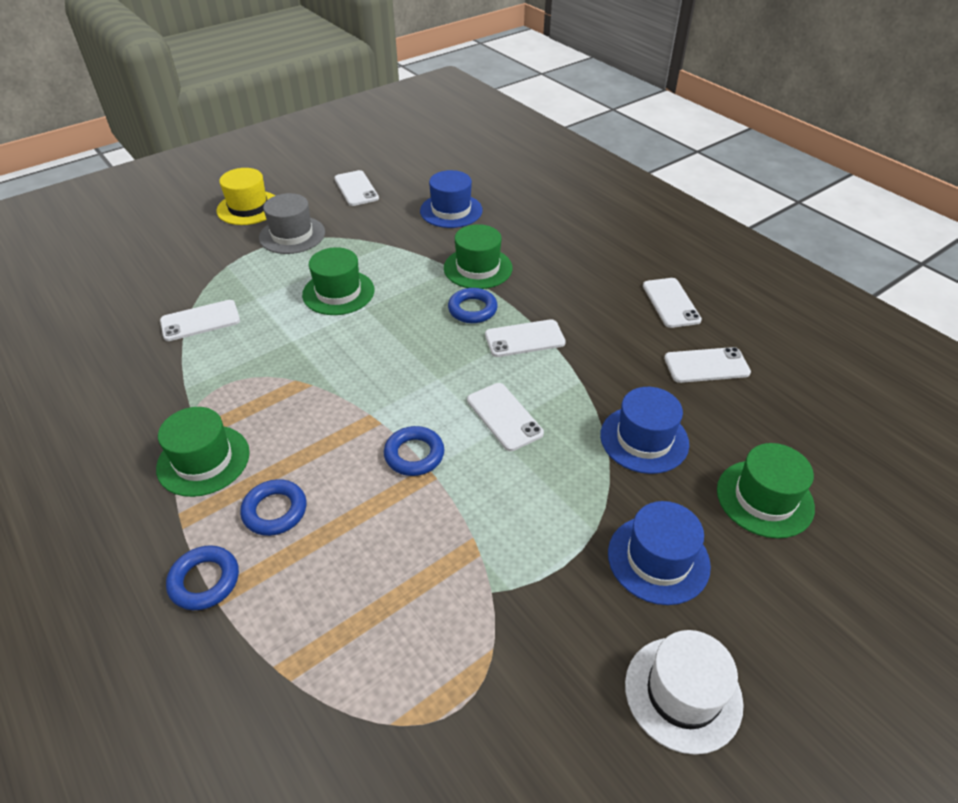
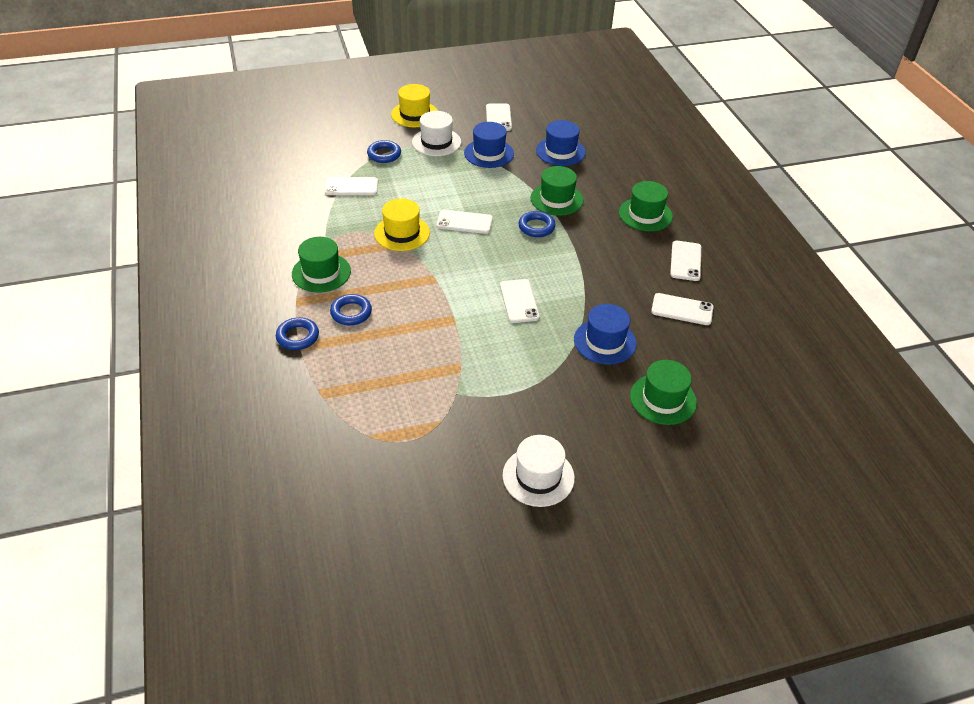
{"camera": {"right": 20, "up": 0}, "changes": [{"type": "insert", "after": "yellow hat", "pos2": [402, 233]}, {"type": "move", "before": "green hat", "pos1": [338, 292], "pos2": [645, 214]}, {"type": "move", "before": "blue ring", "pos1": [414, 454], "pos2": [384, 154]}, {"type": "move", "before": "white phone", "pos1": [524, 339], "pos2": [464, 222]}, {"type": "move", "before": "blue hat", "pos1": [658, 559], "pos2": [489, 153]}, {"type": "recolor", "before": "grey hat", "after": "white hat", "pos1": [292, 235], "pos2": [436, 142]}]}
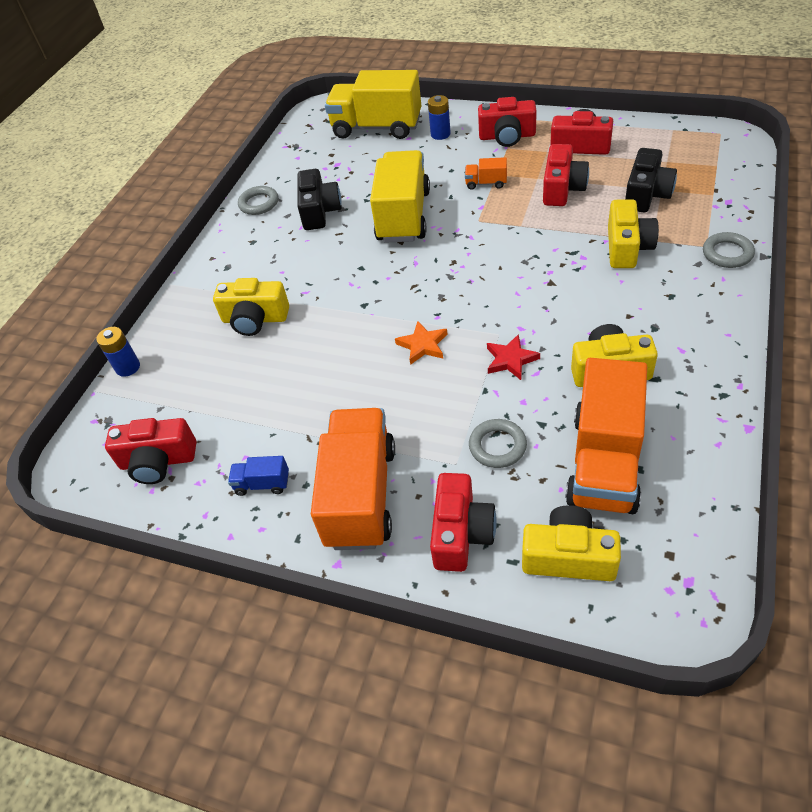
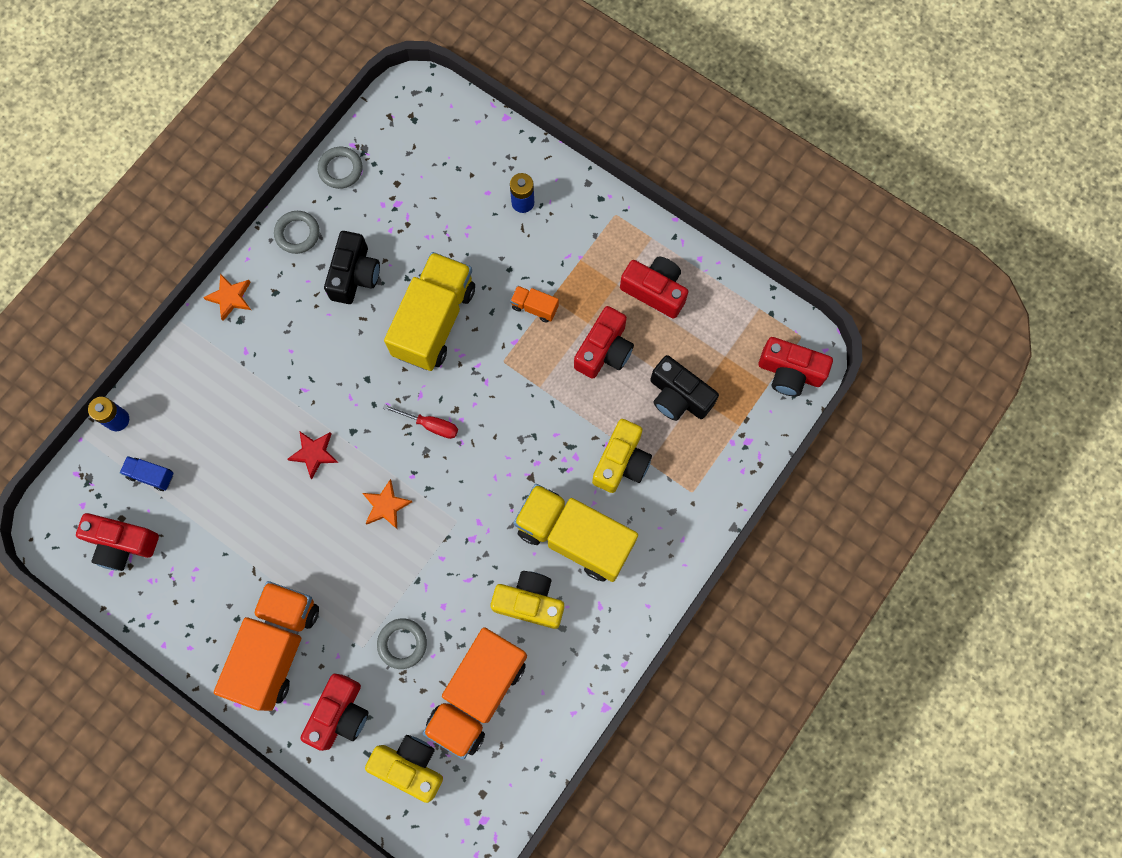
{"camera": {"right": 10, "up": 25}, "changes": [{"type": "delete", "before": "yellow camera", "pos1": [255, 319]}, {"type": "insert", "after": "orange star", "pos2": [230, 297]}, {"type": "insert", "after": "red screwdriver", "pos2": [430, 425]}, {"type": "move", "before": "blue truck", "pos1": [262, 484], "pos2": [151, 475]}, {"type": "move", "before": "yellow truck", "pos1": [377, 127], "pos2": [574, 537]}, {"type": "move", "before": "red camera", "pos1": [507, 136], "pos2": [790, 372]}, {"type": "move", "before": "red star", "pos1": [510, 360], "pos2": [314, 453]}, {"type": "move", "before": "grey ring", "pos1": [727, 253], "pos2": [340, 169]}, {"type": "rotate", "before": "black camera", "pos1": [646, 194], "pos2": [678, 396], "turn": 90}]}
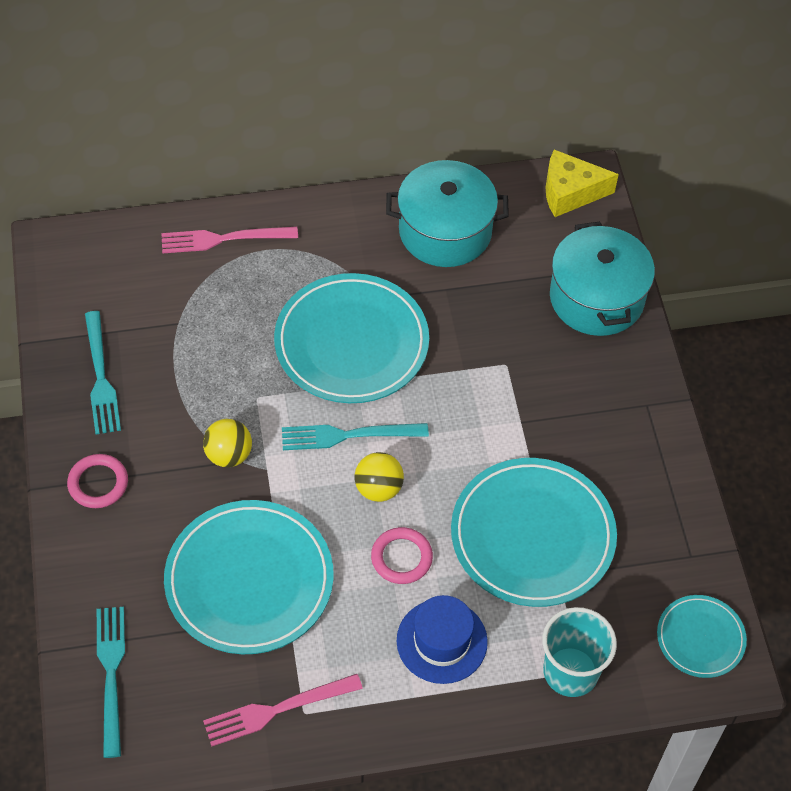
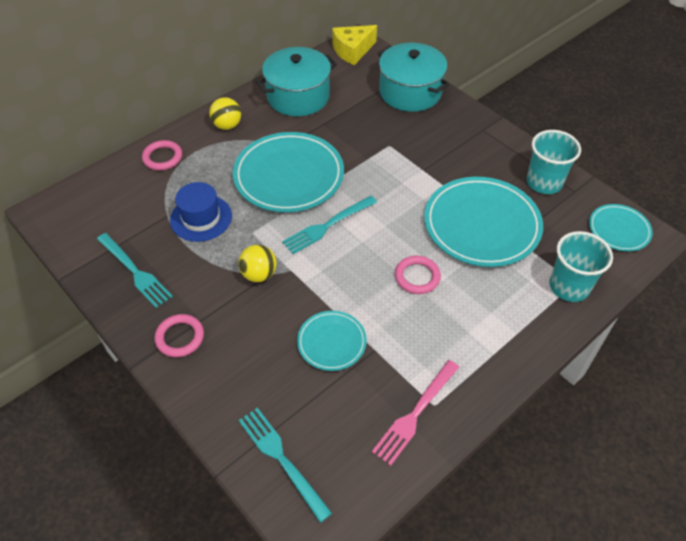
{"camera": {"right": -30, "up": -5}, "changes": [{"type": "insert", "after": "turquoise cup", "pos2": [544, 182]}, {"type": "move", "before": "yellow ball", "pos1": [378, 488], "pos2": [227, 125]}, {"type": "move", "before": "blue hat", "pos1": [442, 641], "pos2": [201, 218]}, {"type": "replace", "before": "pink fork", "after": "pink ring", "pos1": [222, 239], "pos2": [162, 157]}, {"type": "resize", "before": "turquoise plate", "pos1": [249, 580], "pos2": [331, 342], "scale": 0.52}]}
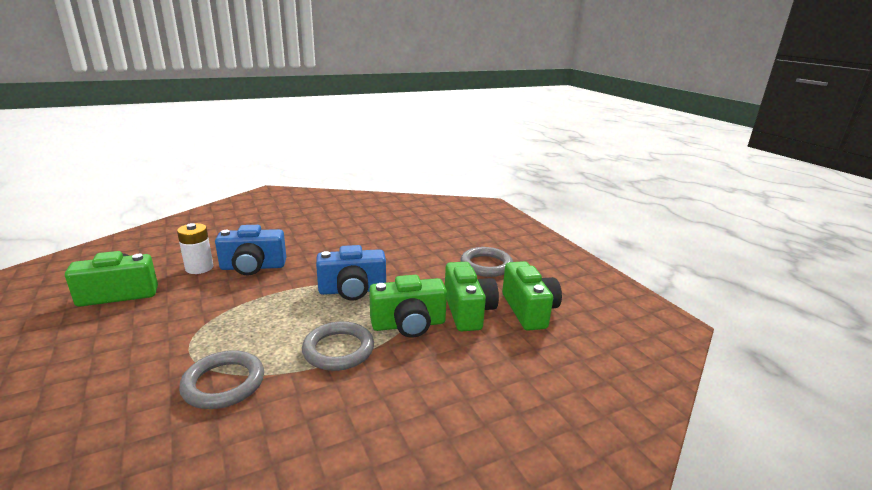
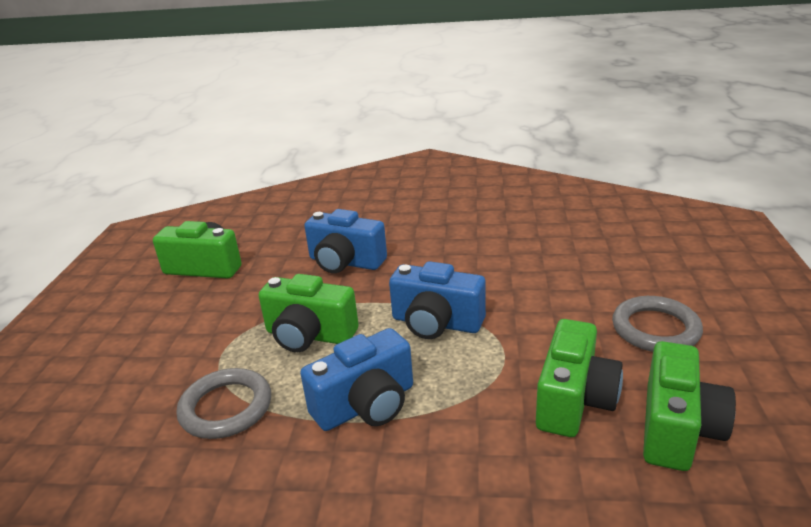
{"camera": {"right": 35, "up": 5}, "changes": [{"type": "delete", "before": "white battery", "pos1": [199, 268]}, {"type": "move", "before": "green camera", "pos1": [408, 324], "pos2": [309, 335]}, {"type": "replace", "before": "grey ring", "after": "blue camera", "pos1": [338, 350], "pos2": [366, 405]}]}
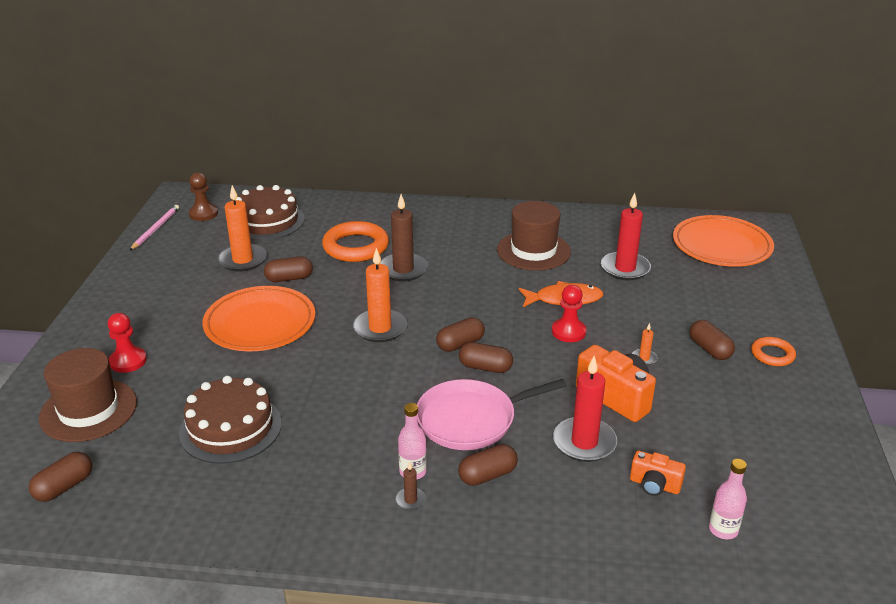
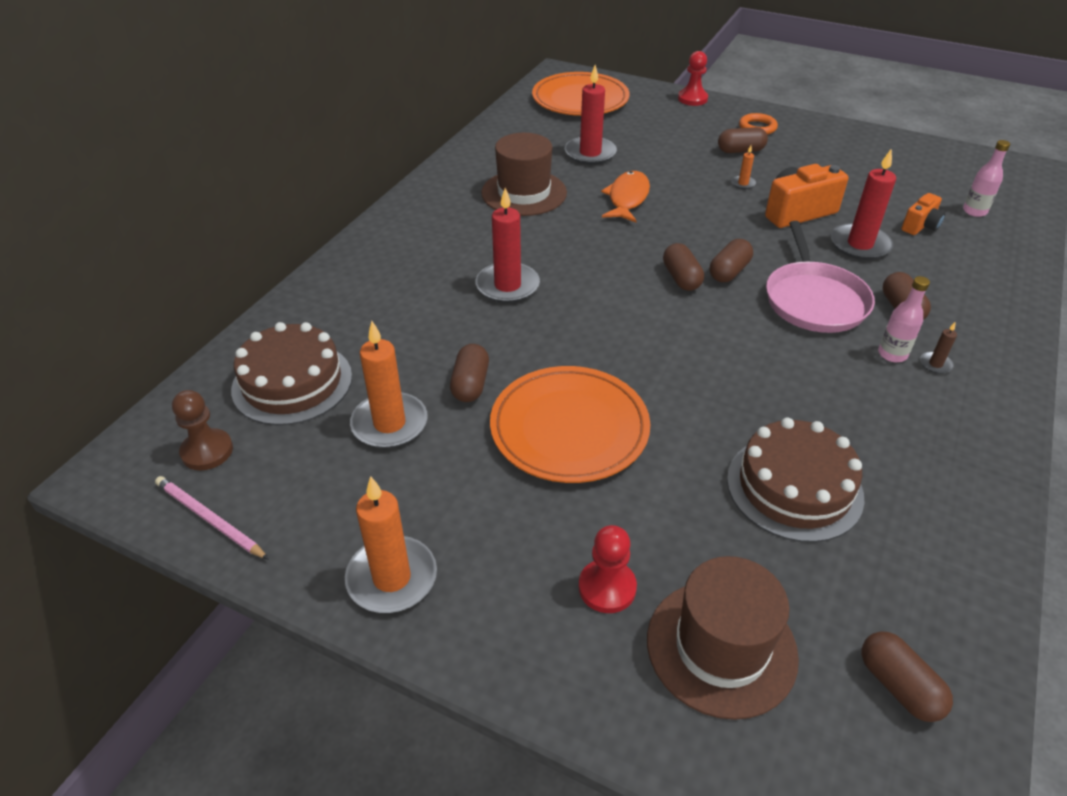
{"camera": {"right": -70, "up": 10}, "changes": [{"type": "delete", "before": "orange ring", "pos1": [355, 247]}, {"type": "move", "before": "orange candle", "pos1": [380, 328], "pos2": [392, 578]}, {"type": "move", "before": "red pawn", "pos1": [568, 332], "pos2": [692, 99]}, {"type": "recolor", "before": "brown candle", "after": "red candle", "pos1": [403, 269], "pos2": [507, 286]}]}
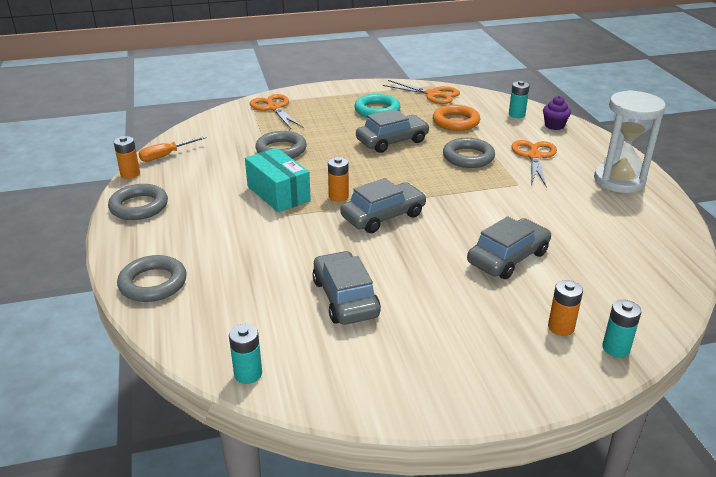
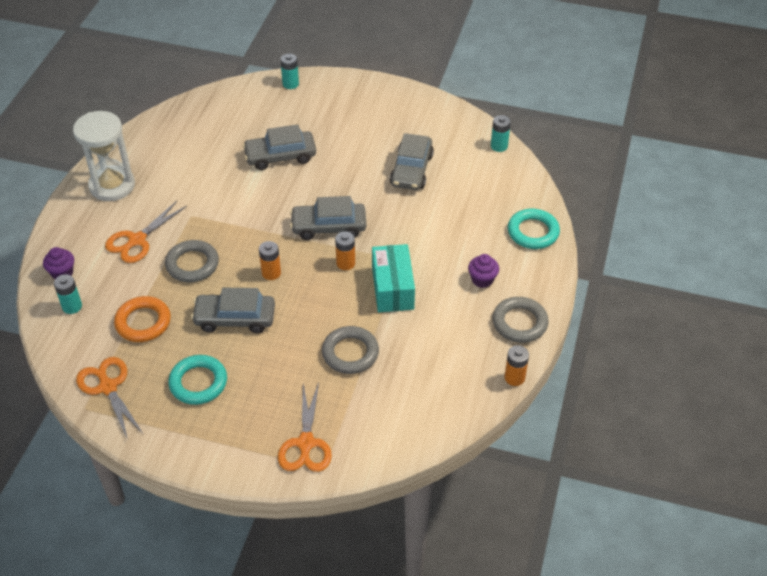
{"camera": {"right": -150, "up": 15}, "changes": [{"type": "delete", "before": "orange screwdriver", "pos1": [166, 155]}, {"type": "insert", "after": "purple cupcake", "pos2": [482, 280]}, {"type": "move", "before": "orange battery", "pos1": [561, 327], "pos2": [271, 273]}, {"type": "recolor", "before": "grey ring", "after": "turquoise ring", "pos1": [153, 283], "pos2": [533, 232]}]}
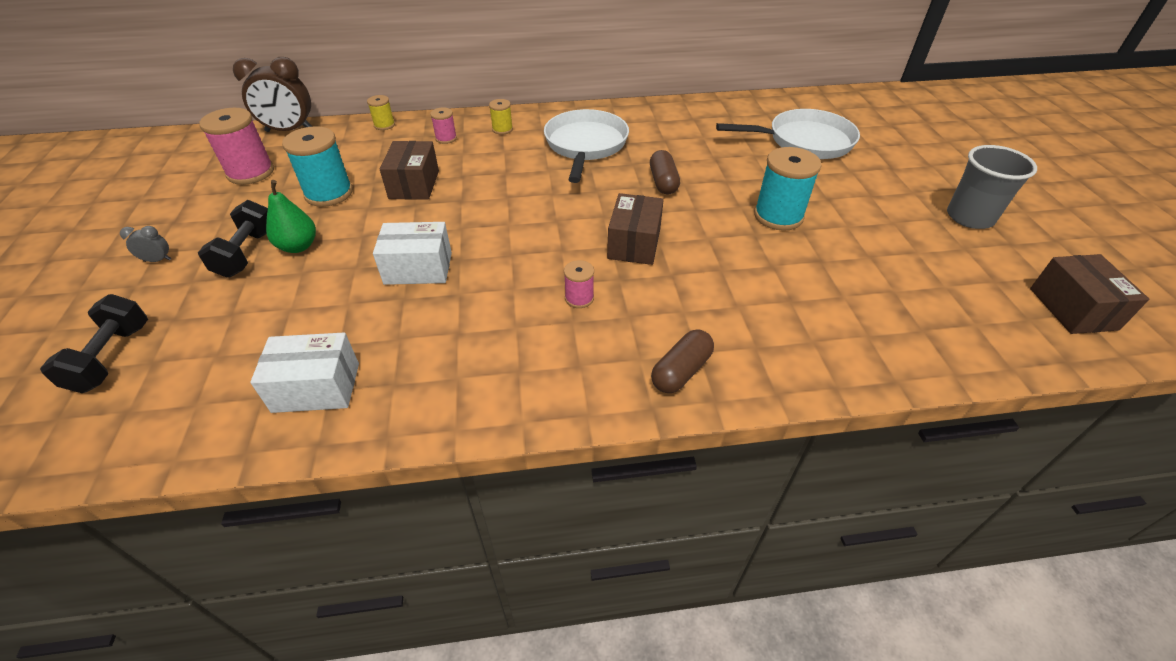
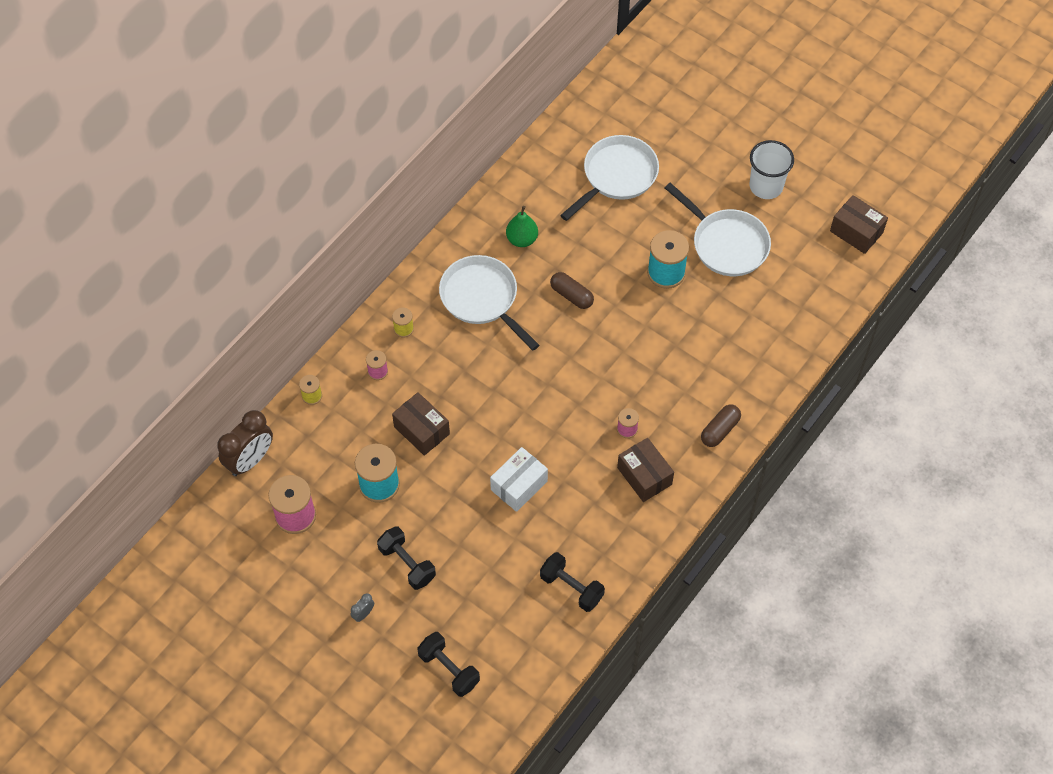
{"camera": {"right": -45, "up": 15}, "changes": [{"type": "insert", "after": "white pan", "pos2": [726, 244]}, {"type": "move", "before": "green pear", "pos1": [298, 246], "pos2": [522, 239]}, {"type": "move", "before": "brown box", "pos1": [634, 243], "pos2": [644, 476]}, {"type": "replace", "before": "white box", "after": "black dumbbell", "pos1": [316, 387], "pos2": [571, 587]}, {"type": "recolor", "before": "grey cup", "after": "white cup", "pos1": [969, 217], "pos2": [766, 186]}, {"type": "rotate", "before": "brown capsule", "pos1": [681, 371], "pos2": [720, 430], "turn": 45}]}
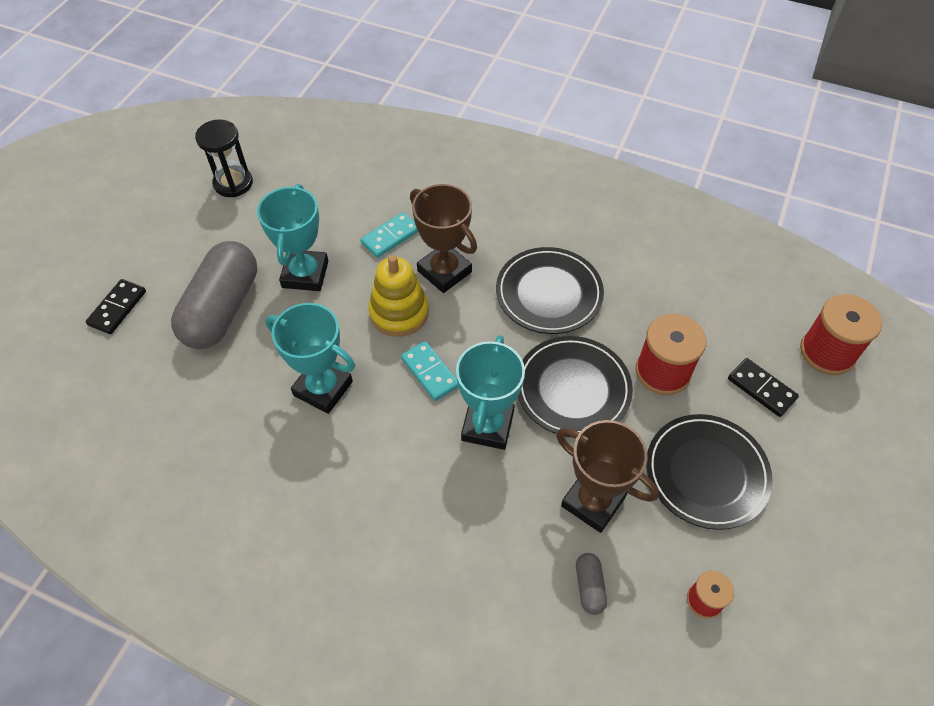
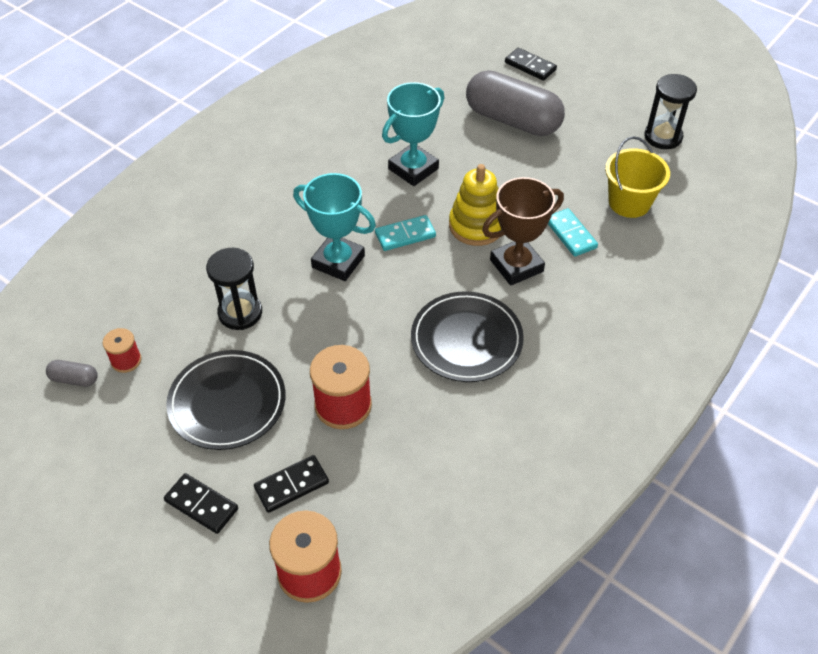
{"camera": {"right": 105, "up": -5}, "changes": [{"type": "delete", "before": "turquoise trophy", "pos1": [305, 274]}, {"type": "delete", "before": "black plate", "pos1": [573, 389]}, {"type": "insert", "after": "black domino", "pos2": [201, 505]}, {"type": "insert", "after": "yellow bucket", "pos2": [629, 202]}, {"type": "move", "before": "grey capsule", "pos1": [589, 587], "pos2": [74, 379]}, {"type": "replace", "before": "brown trophy", "after": "black hourglass", "pos1": [593, 502], "pos2": [240, 313]}]}
